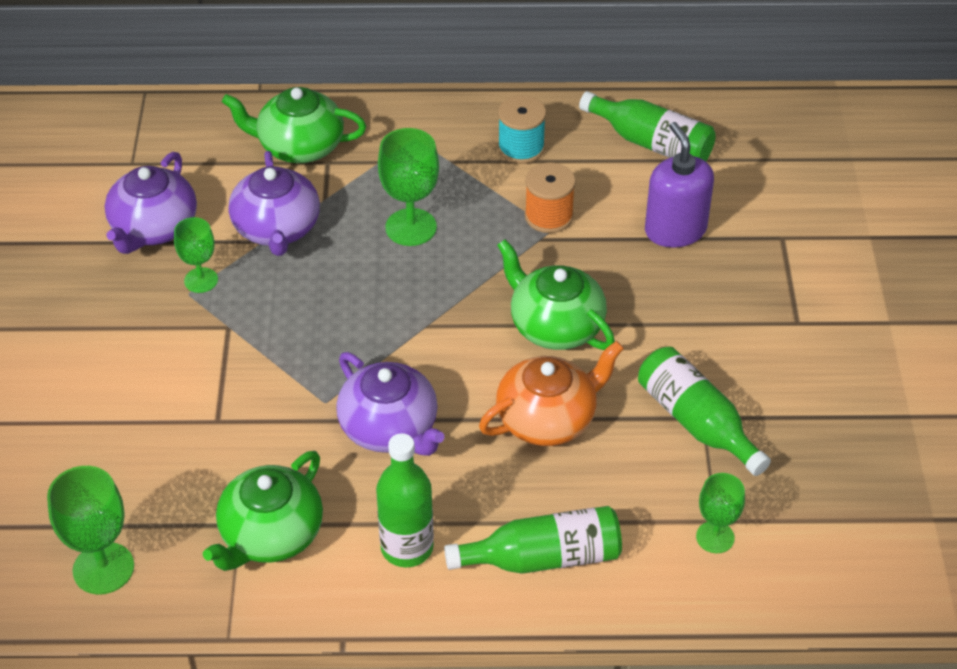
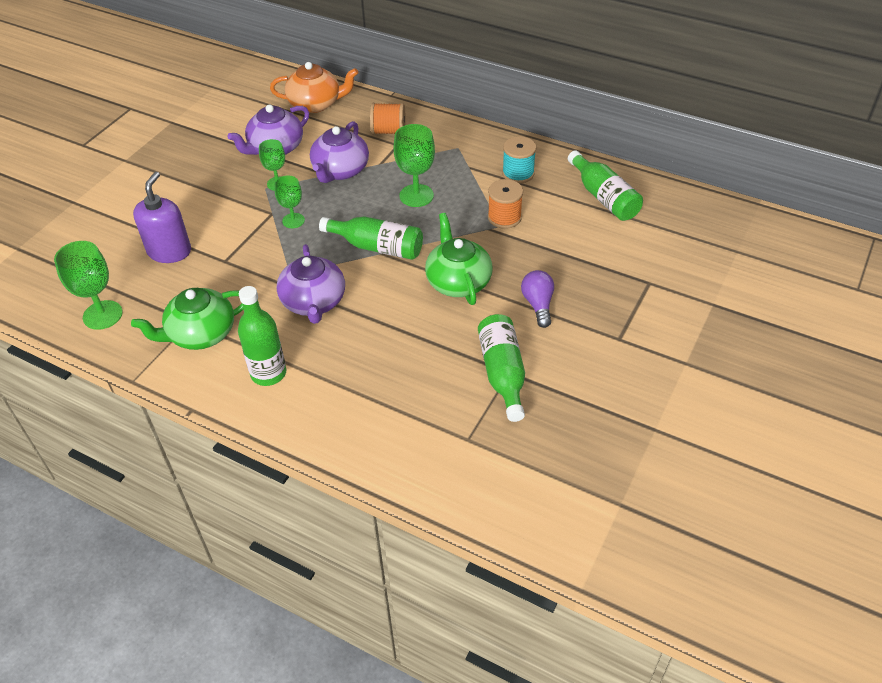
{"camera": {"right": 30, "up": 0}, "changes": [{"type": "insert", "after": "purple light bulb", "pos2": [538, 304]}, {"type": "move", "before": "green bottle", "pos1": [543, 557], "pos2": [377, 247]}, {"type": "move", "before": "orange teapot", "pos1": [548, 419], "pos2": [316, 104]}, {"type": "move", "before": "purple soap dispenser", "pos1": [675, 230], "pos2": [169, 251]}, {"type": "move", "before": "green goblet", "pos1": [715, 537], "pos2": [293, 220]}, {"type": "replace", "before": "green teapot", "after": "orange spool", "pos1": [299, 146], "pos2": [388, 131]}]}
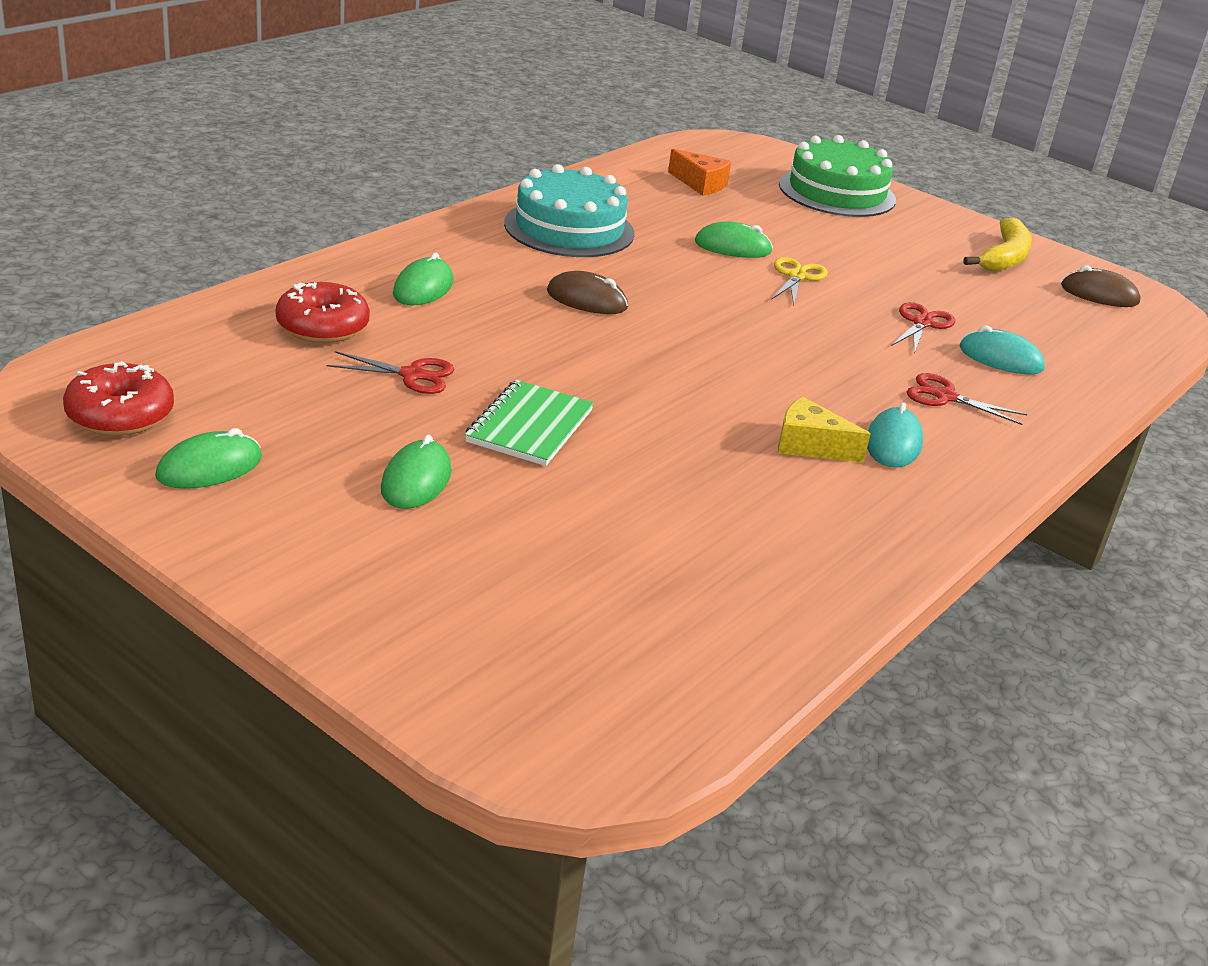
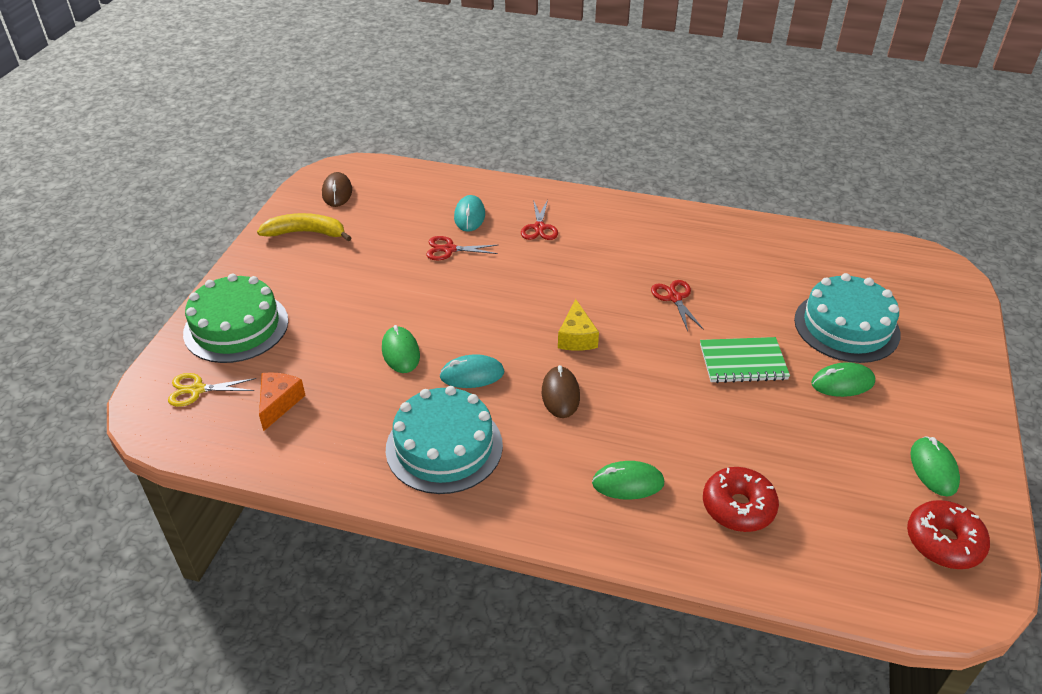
{"camera": {"right": -110, "up": 10}, "changes": [{"type": "insert", "after": "turquoise cake", "pos2": [846, 326]}, {"type": "move", "before": "red scissors", "pos1": [412, 375], "pos2": [674, 298]}, {"type": "move", "before": "yellow scissors", "pos1": [796, 276], "pos2": [197, 390]}, {"type": "move", "before": "yellow cheese", "pos1": [810, 445], "pos2": [576, 337]}, {"type": "move", "before": "turquoise mouse", "pos1": [893, 443], "pos2": [472, 375]}, {"type": "rotate", "before": "green mouse", "pos1": [209, 467], "pos2": [933, 468], "turn": 60}]}
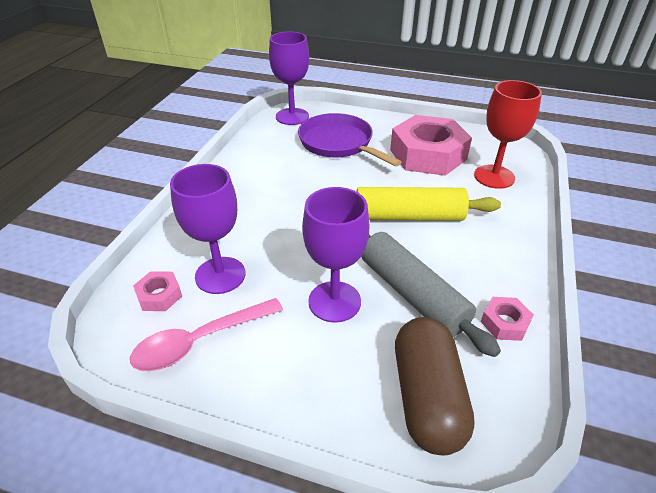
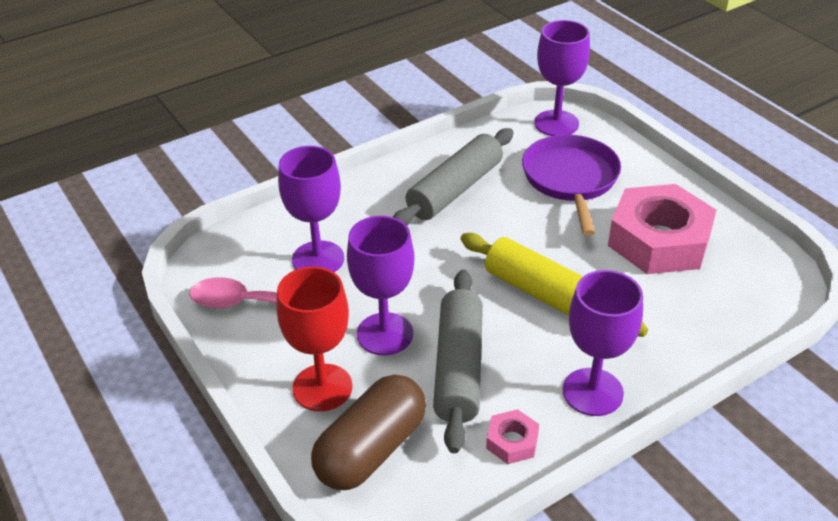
{"camera": {"right": 40, "up": 0}, "changes": [{"type": "delete", "before": "pink nut", "pos1": [159, 295]}, {"type": "insert", "after": "grey rolling pin", "pos2": [455, 189]}, {"type": "insert", "after": "purple goblet", "pos2": [592, 392]}, {"type": "move", "before": "red goblet", "pos1": [494, 176], "pos2": [322, 387]}]}
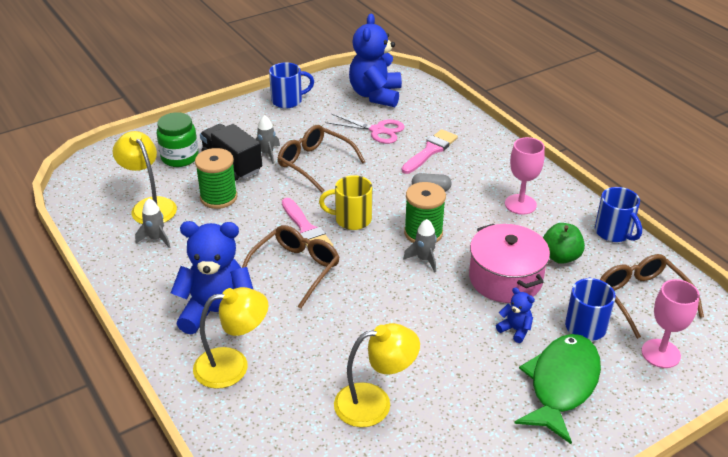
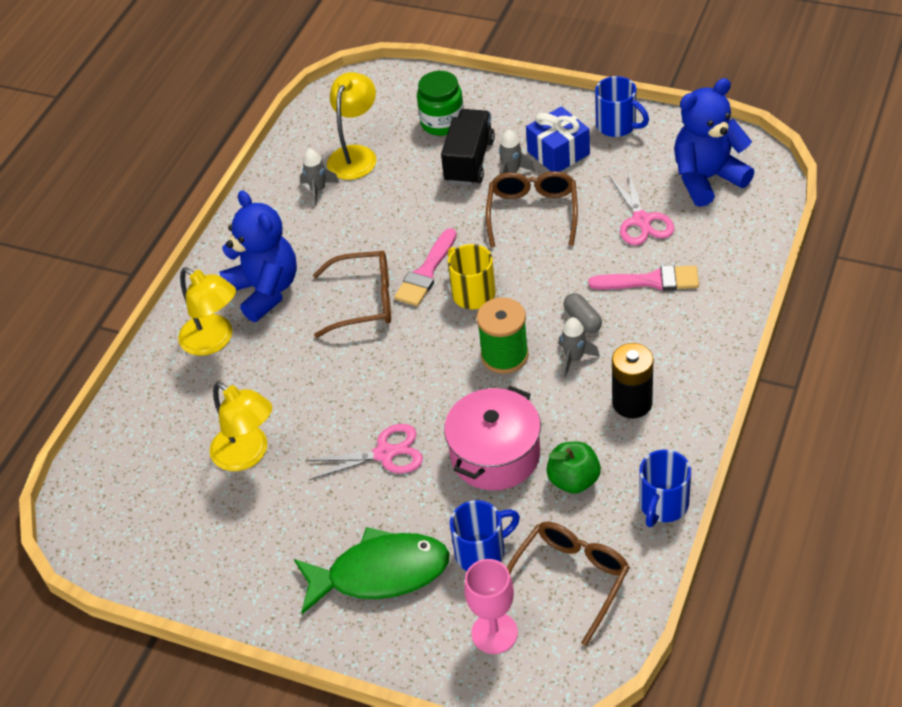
{"camera": {"right": 60, "up": 10}, "changes": [{"type": "delete", "before": "green spool", "pos1": [218, 197]}, {"type": "delete", "before": "blue teddy bear", "pos1": [515, 330]}, {"type": "insert", "after": "pink scissors", "pos2": [385, 454]}, {"type": "insert", "after": "blue gift", "pos2": [558, 153]}, {"type": "move", "before": "grey rocket", "pos1": [424, 259], "pos2": [574, 358]}, {"type": "replace", "before": "pink goblet", "after": "black battery", "pos1": [520, 204], "pos2": [632, 403]}]}
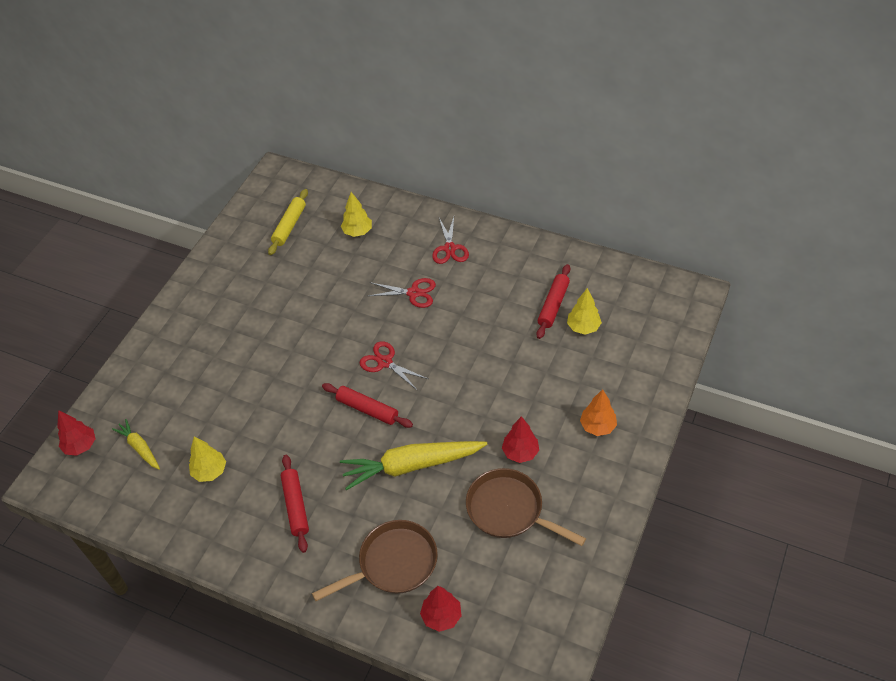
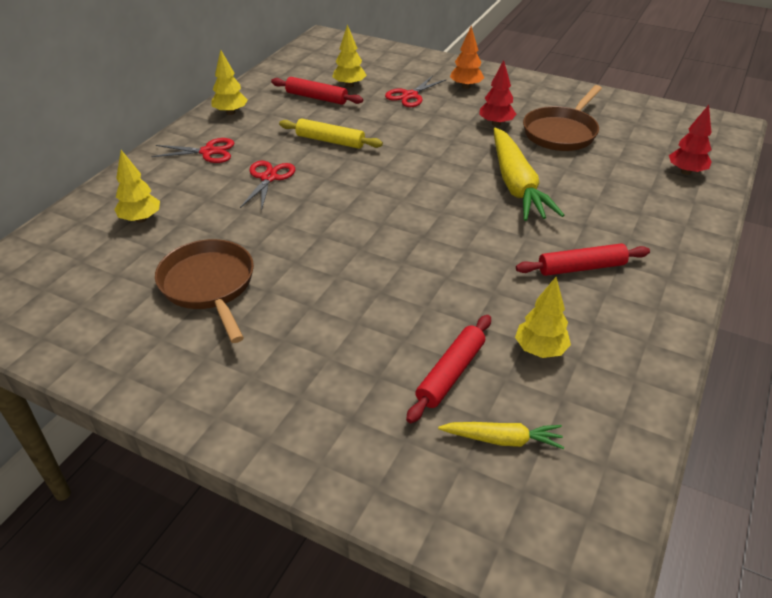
{"camera": {"right": -90, "up": -10}, "changes": [{"type": "delete", "before": "red tree", "pos1": [81, 446]}, {"type": "insert", "after": "yellow tree", "pos2": [231, 112]}, {"type": "move", "before": "yellow rolling pin", "pos1": [289, 226], "pos2": [330, 141]}, {"type": "move", "before": "brown pan", "pos1": [393, 563], "pos2": [209, 286]}, {"type": "move", "before": "red rolling pin", "pos1": [367, 409], "pos2": [450, 373]}, {"type": "move", "before": "red scissors", "pos1": [385, 362], "pos2": [410, 95]}, {"type": "rotate", "before": "yellow carrot", "pos1": [139, 447], "pos2": [503, 439], "turn": -135}]}
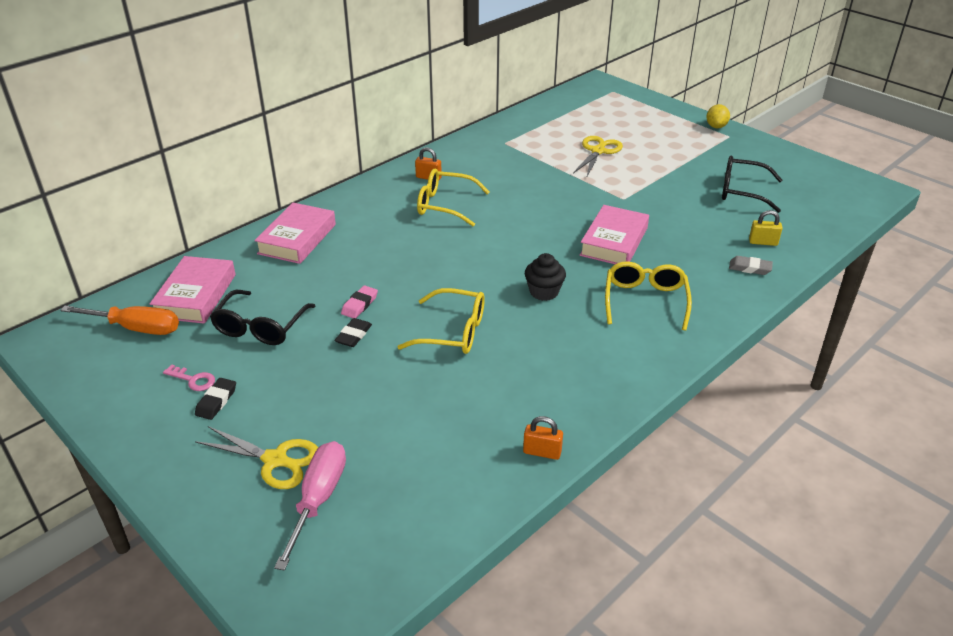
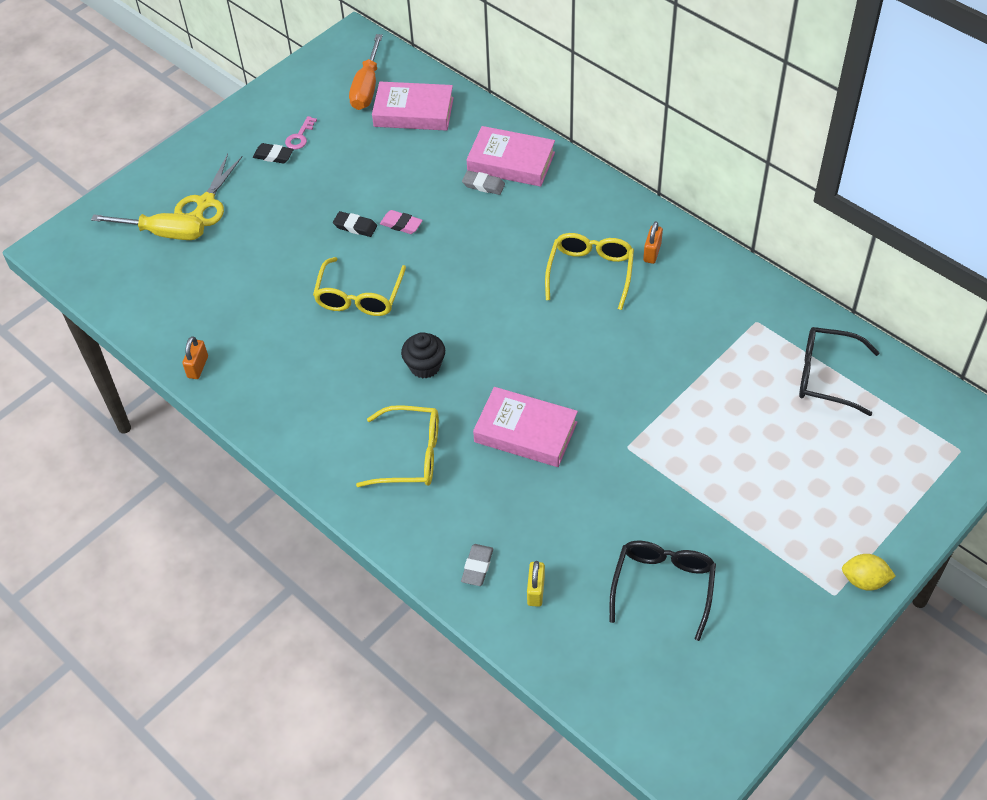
{"camera": {"right": 90, "up": 15}, "changes": [{"type": "delete", "before": "yellow scissors", "pos1": [598, 151]}, {"type": "insert", "after": "grey eraser", "pos2": [483, 185]}, {"type": "move", "before": "black glasses", "pos1": [260, 327], "pos2": [826, 376]}, {"type": "recolor", "before": "pink screwdriver", "after": "yellow screwdriver", "pos1": [318, 499], "pos2": [164, 233]}]}
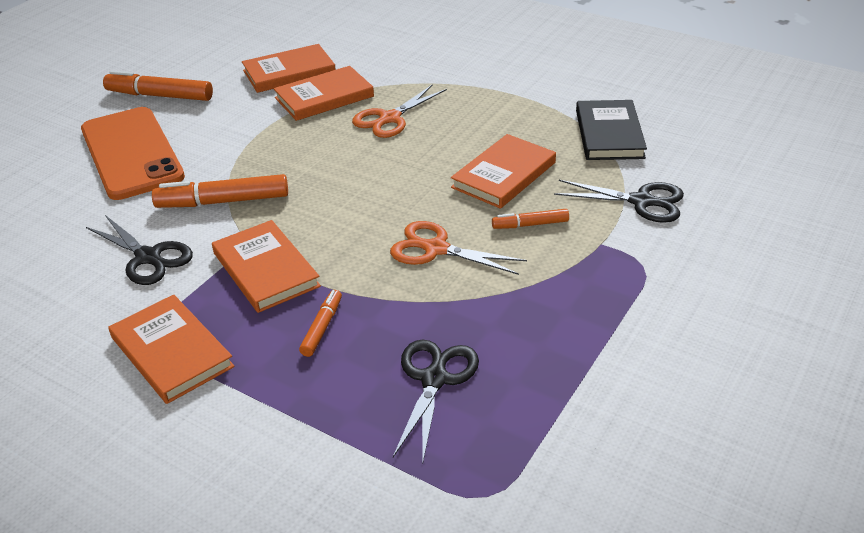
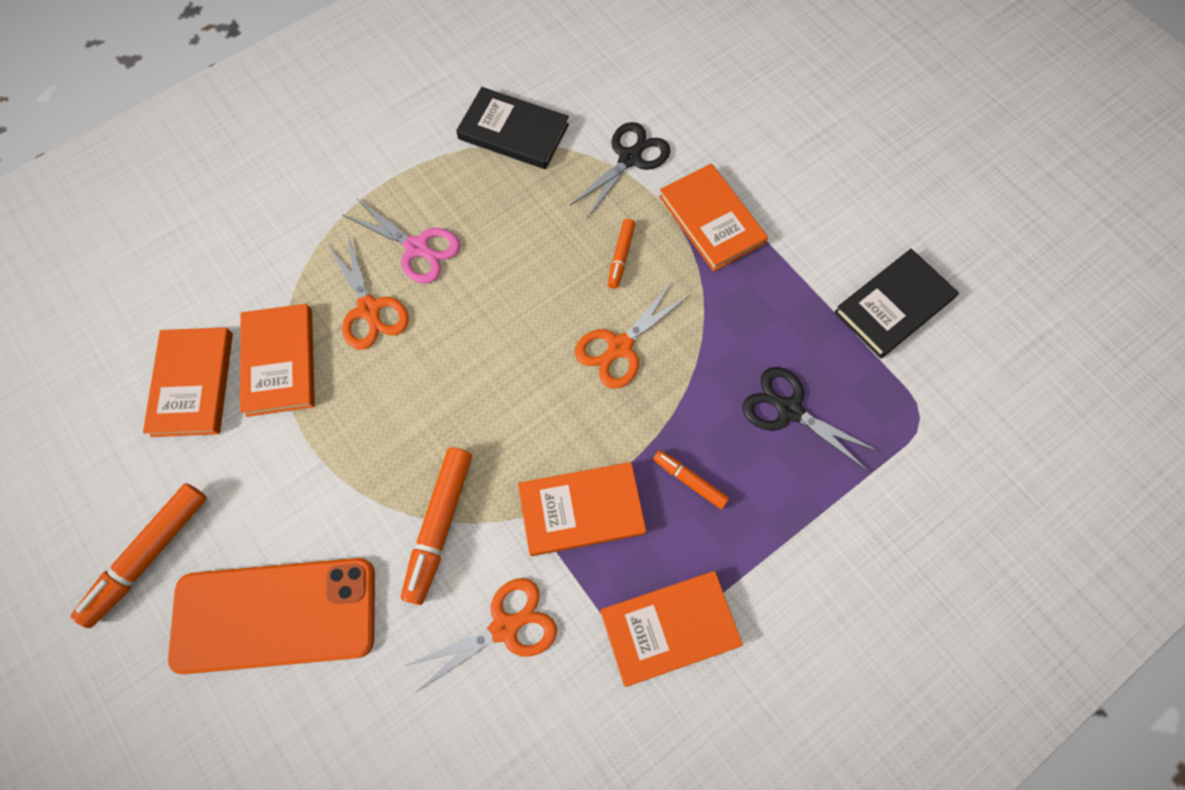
{"camera": {"right": -70, "up": 30}, "changes": [{"type": "insert", "after": "pink scissors", "pos2": [417, 248]}, {"type": "insert", "after": "black book", "pos2": [893, 306]}, {"type": "move", "before": "orange book", "pos1": [504, 175], "pos2": [711, 220]}, {"type": "recolor", "before": "black scissors", "after": "orange scissors", "pos1": [148, 257], "pos2": [504, 627]}]}
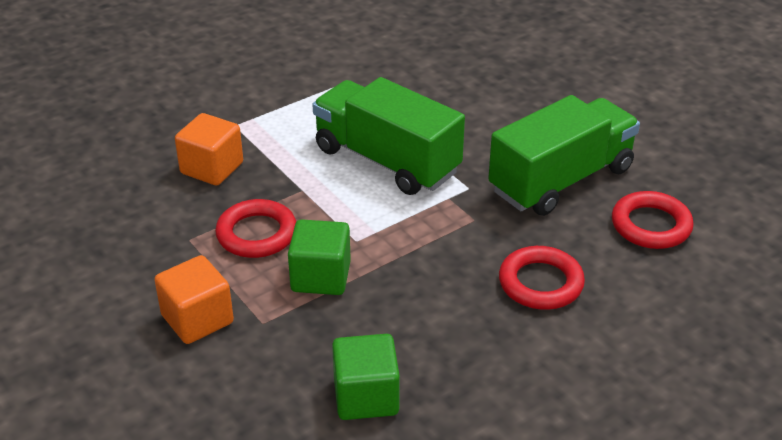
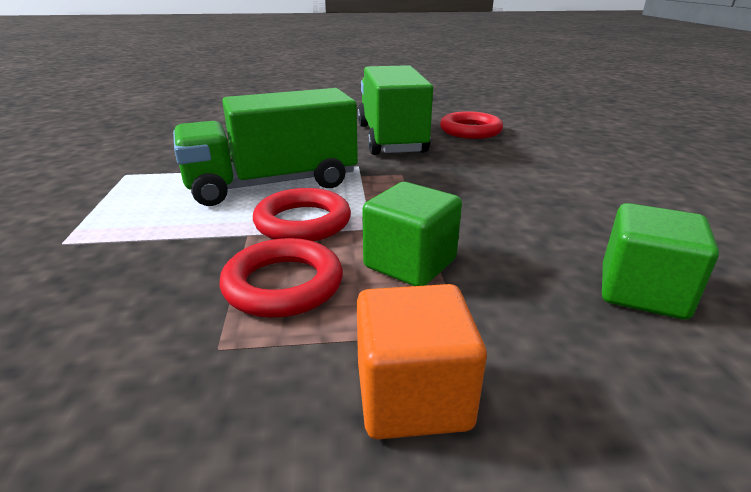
{"camera": {"right": -60, "up": -10}, "changes": [{"type": "delete", "before": "orange cube", "pos1": [212, 168]}, {"type": "move", "before": "red ring", "pos1": [540, 283], "pos2": [303, 222]}]}
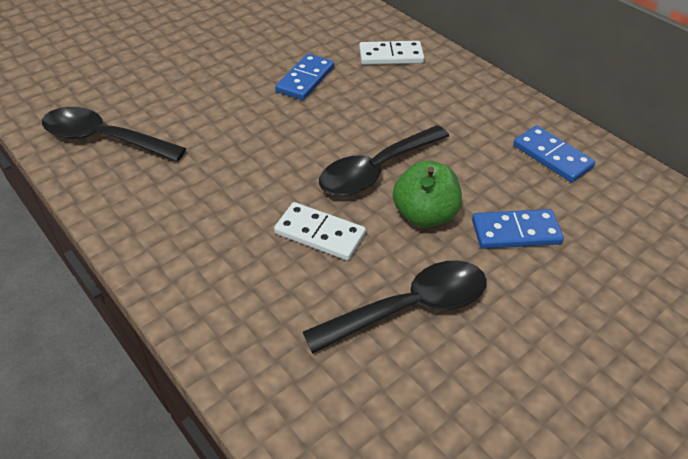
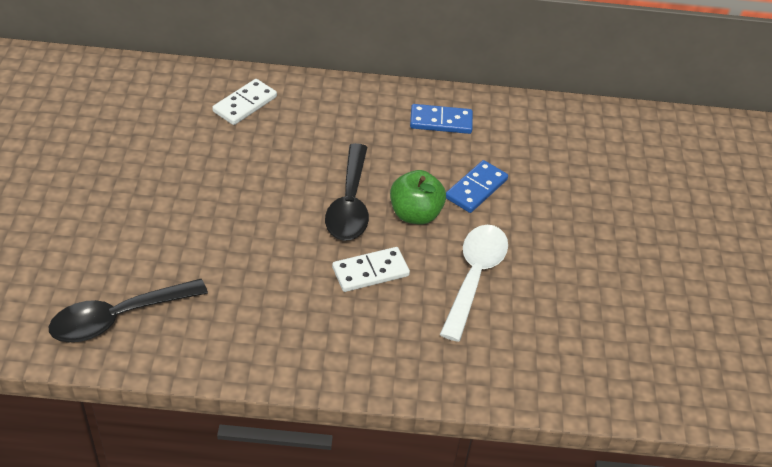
{"camera": {"right": -50, "up": 0}, "changes": [{"type": "delete", "before": "blue domino", "pos1": [305, 79]}, {"type": "recolor", "before": "black spoon", "after": "white spoon", "pos1": [410, 307], "pos2": [474, 276]}]}
